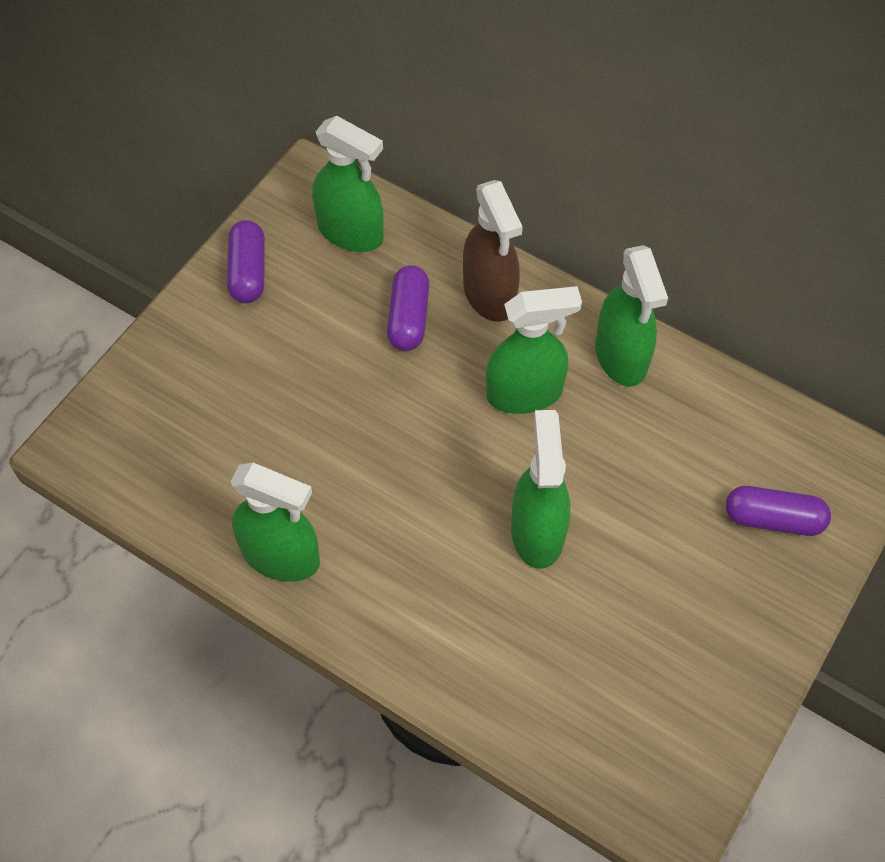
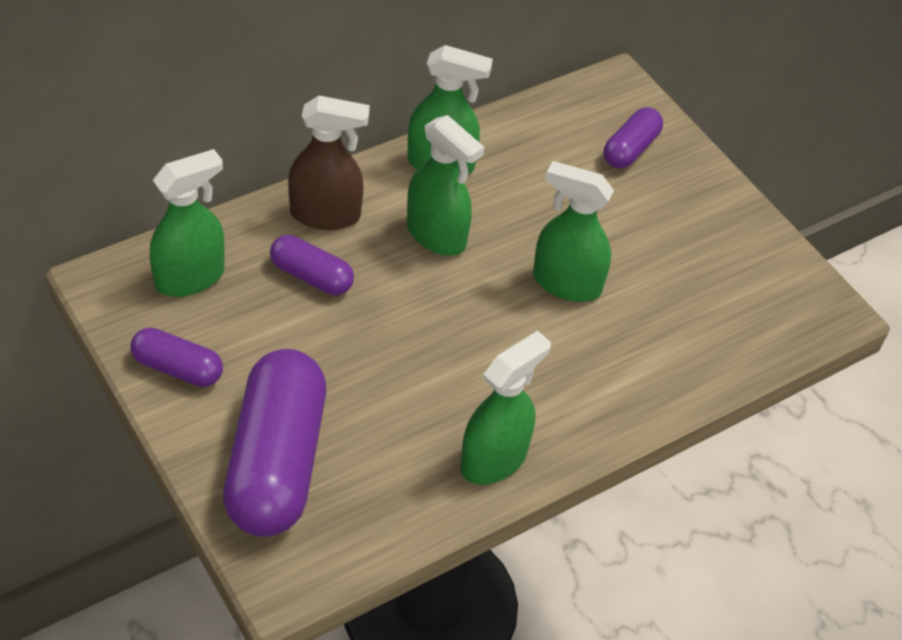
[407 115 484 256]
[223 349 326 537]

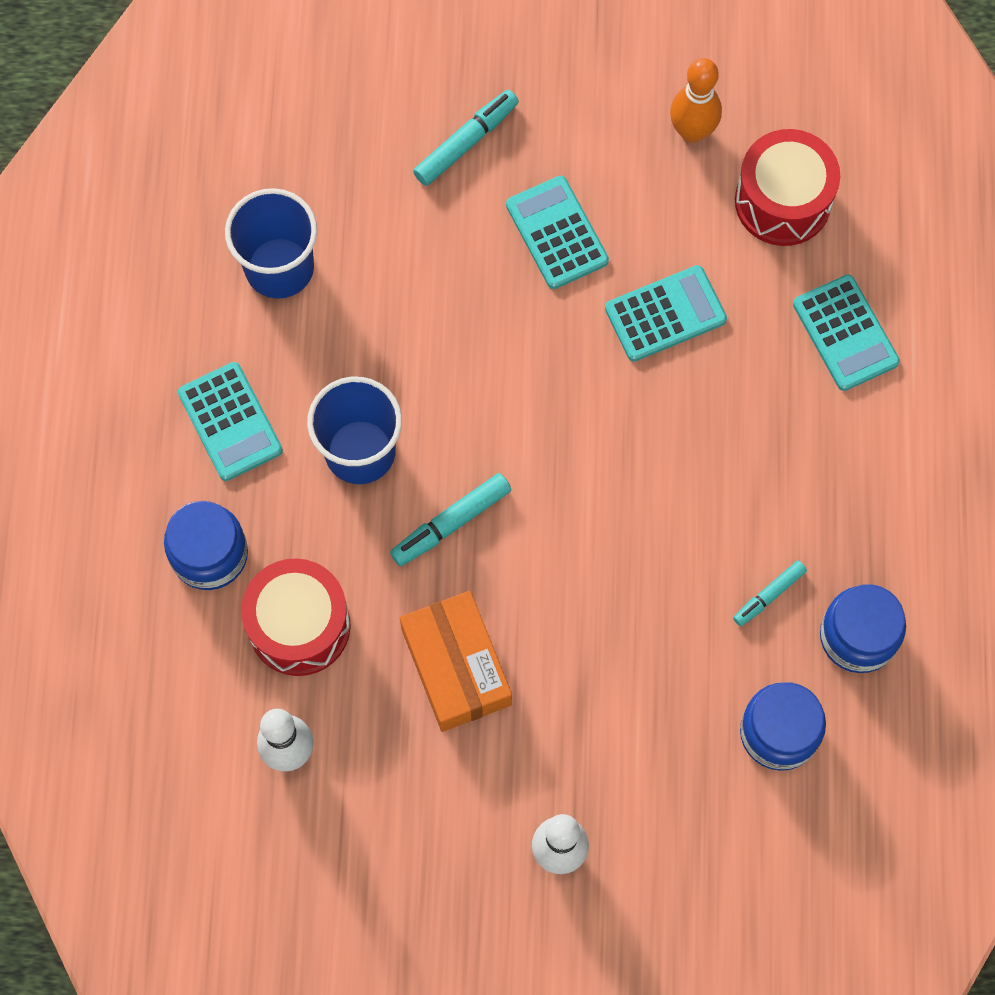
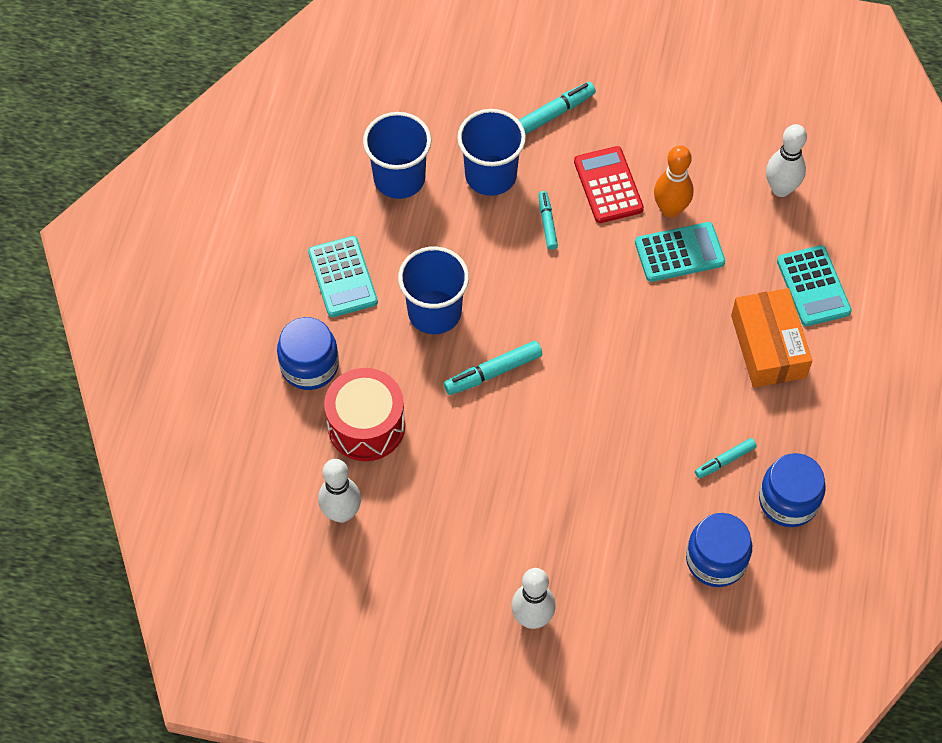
[654 145 693 218]
[766 124 807 197]
[574 146 644 223]
[731 288 812 388]
[457 109 526 196]
[538 191 558 250]

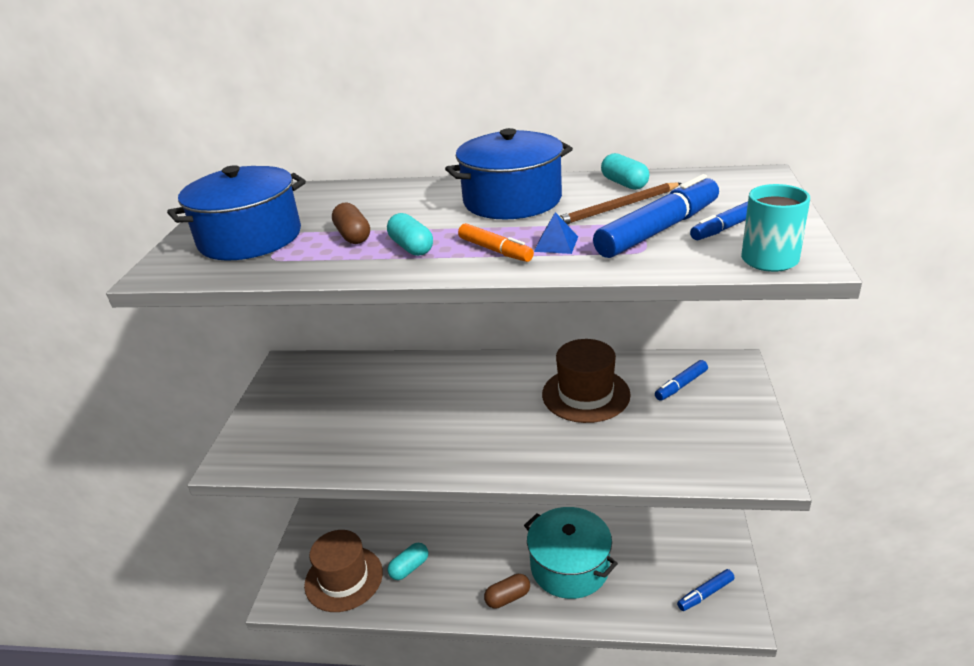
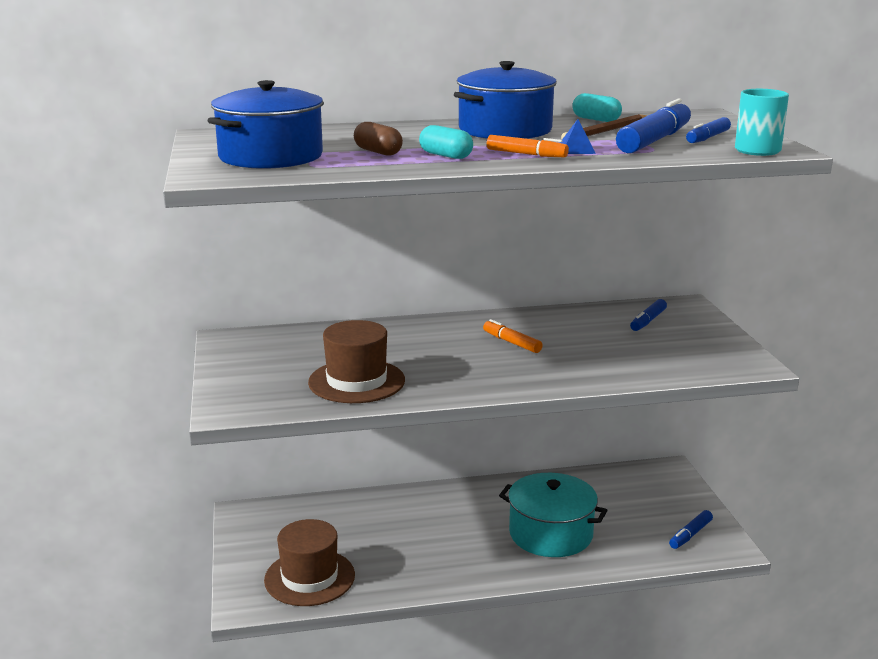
[308 320 405 403]
[387 542 428 580] (first image)
[484 574 530 609] (first image)
[483 319 543 353]

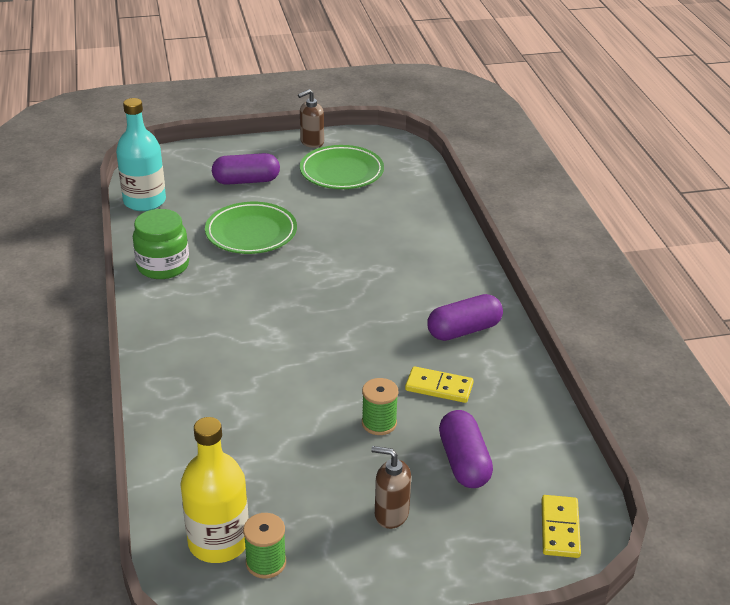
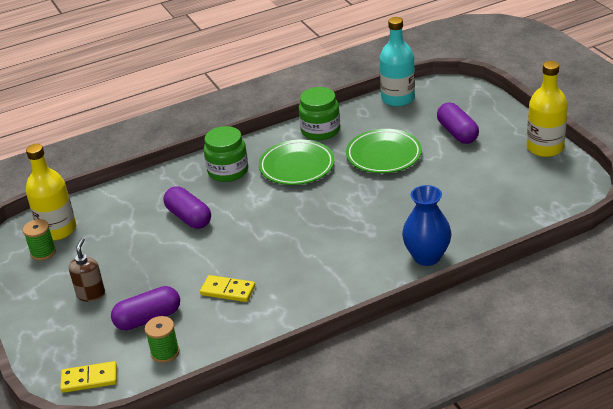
[527 61 568 157]
[259 140 335 185]
[163 186 211 229]
[200 275 255 302]
[145 316 180 363]
[204 126 248 182]
[402 185 452 266]

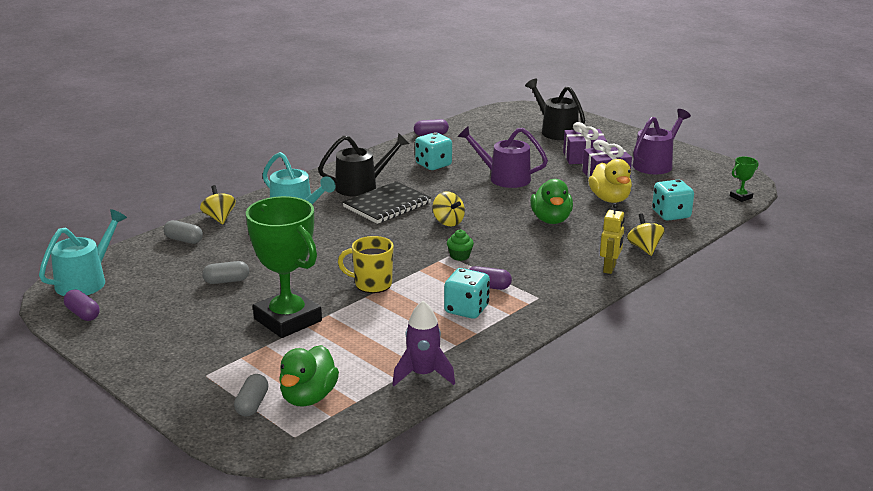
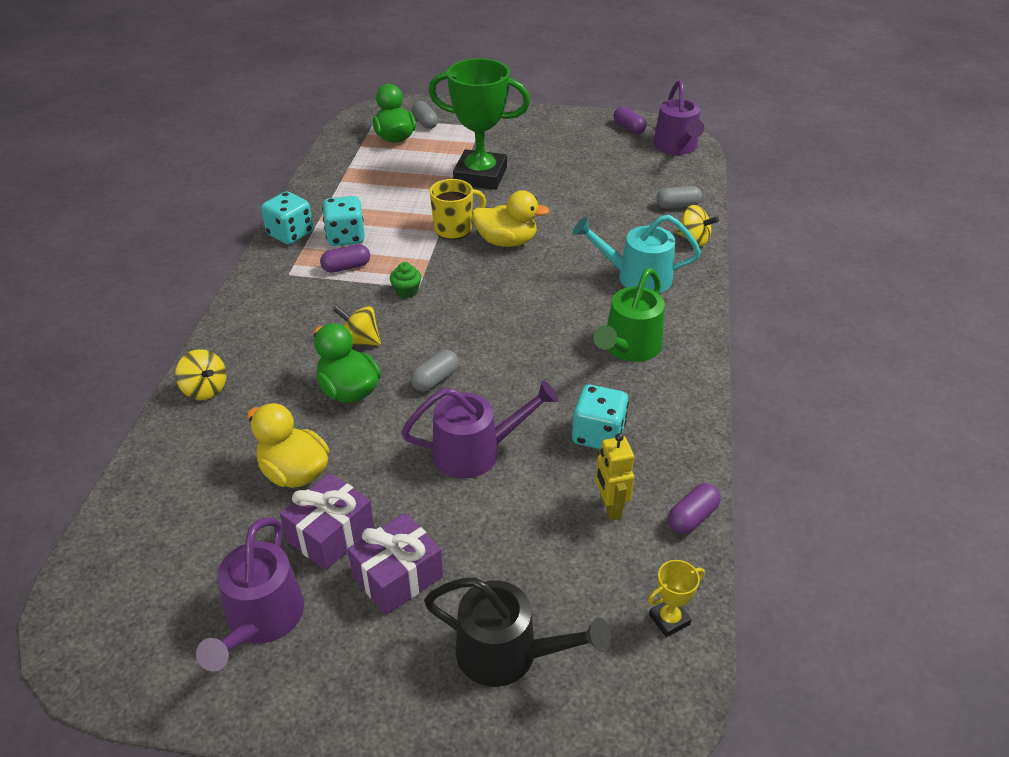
[593 268 665 362]
[730 157 759 202] (first image)
[261 192 313 245]
[342 181 431 224] (first image)
[333 306 381 346]
[595 433 634 521]
[653 80 704 155]
[410 350 459 392]
[613 106 647 134]
[392 301 455 386] (first image)
[472 190 549 247]
[648 560 705 637]

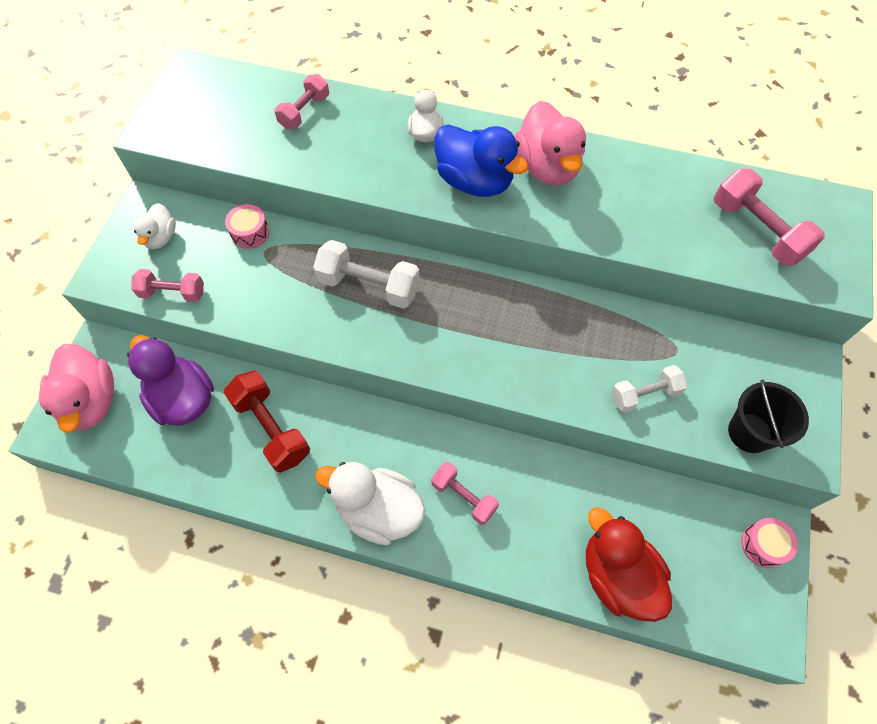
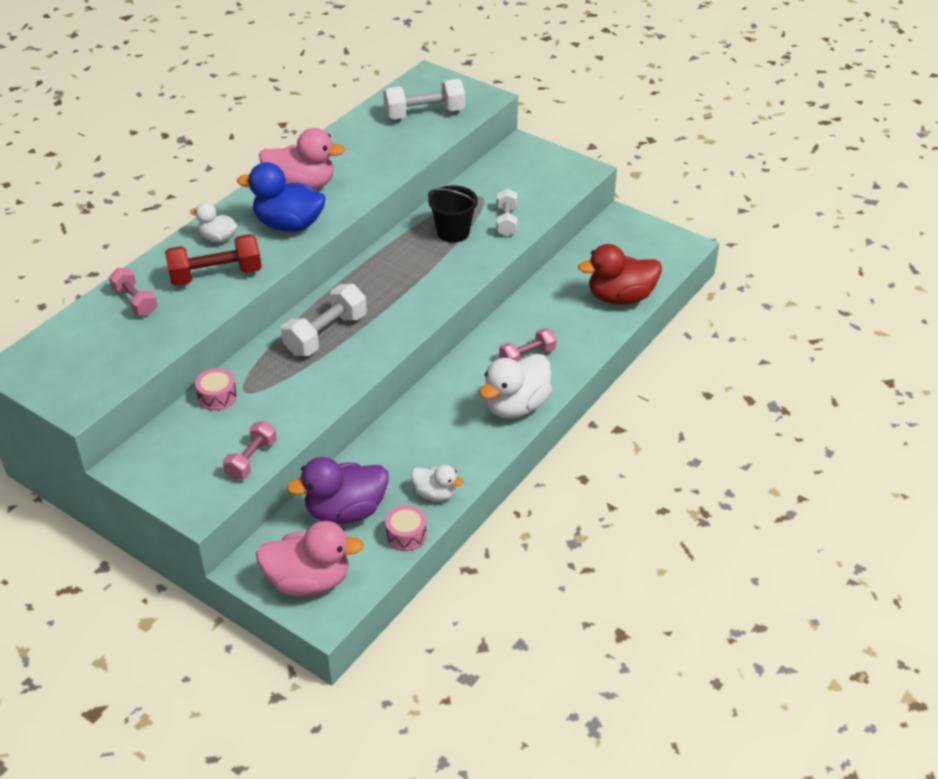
[237 162 326 232]
[383 79 465 119]
[411 465 464 501]
[165 234 262 286]
[428 186 478 243]
[385 505 427 551]

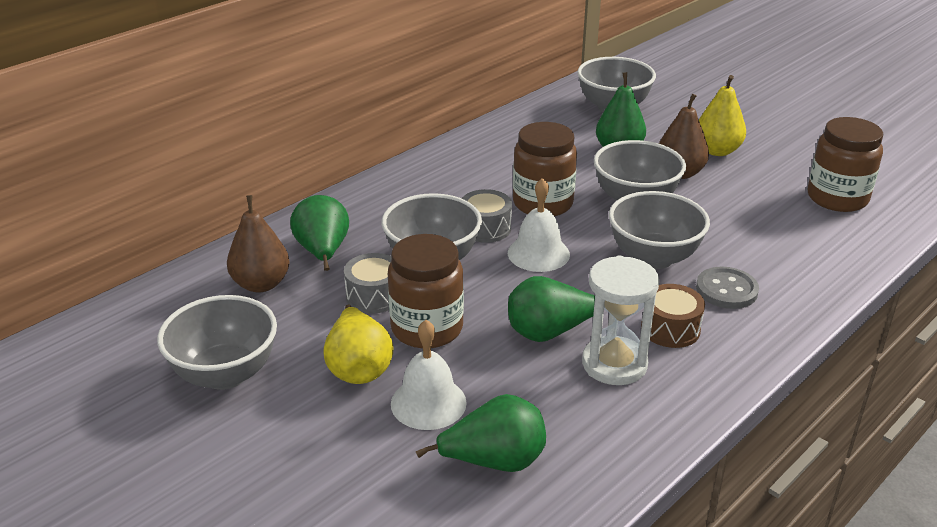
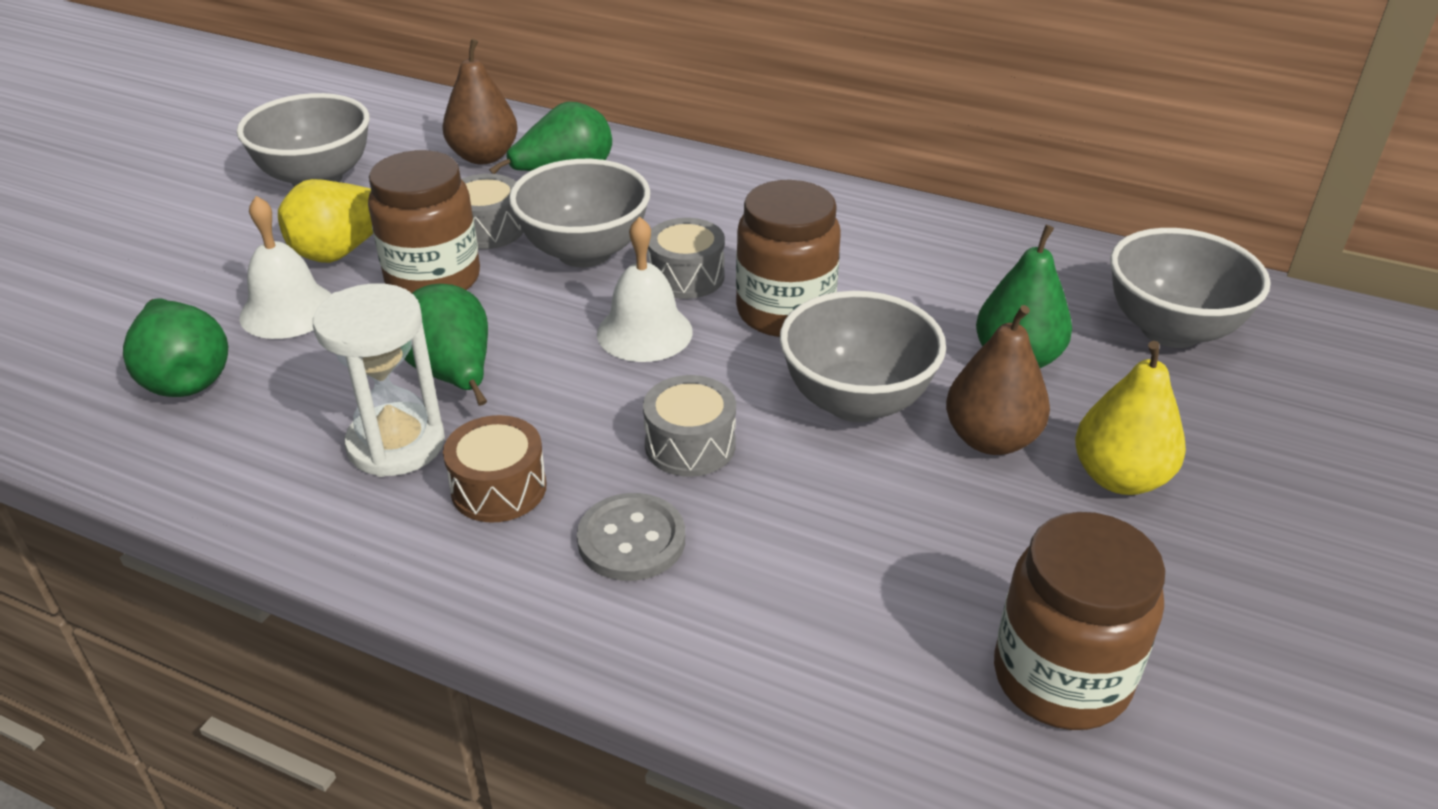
[643 375 736 477]

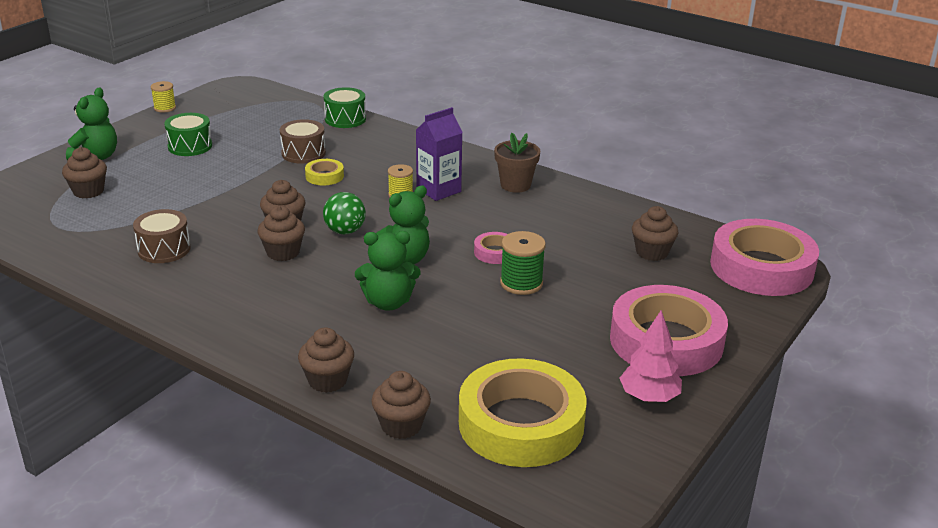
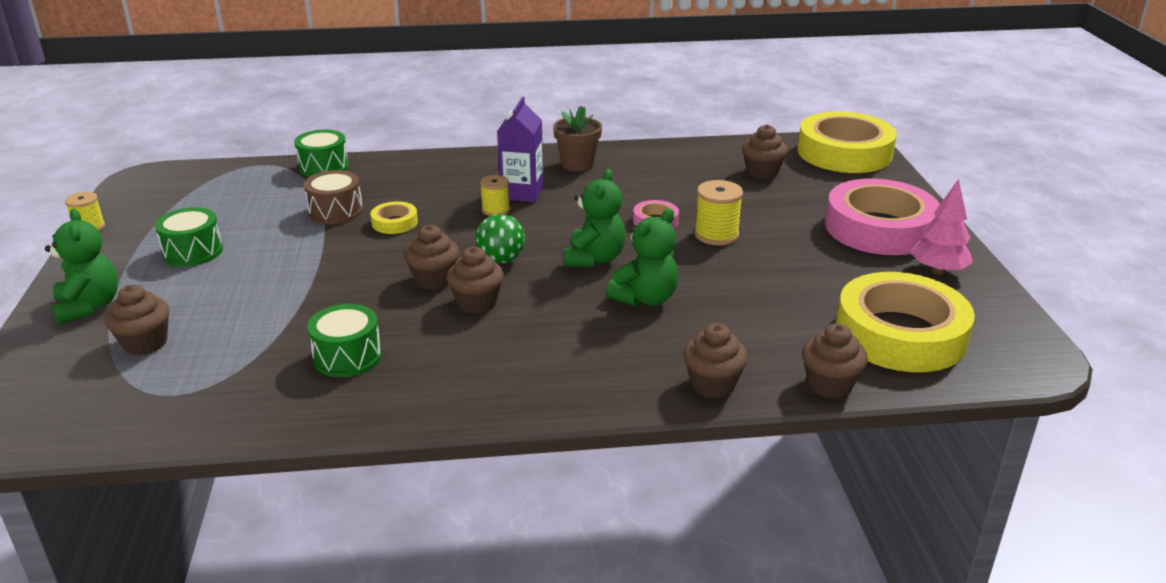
[307 304 382 377]
[798 111 897 173]
[694 180 743 245]

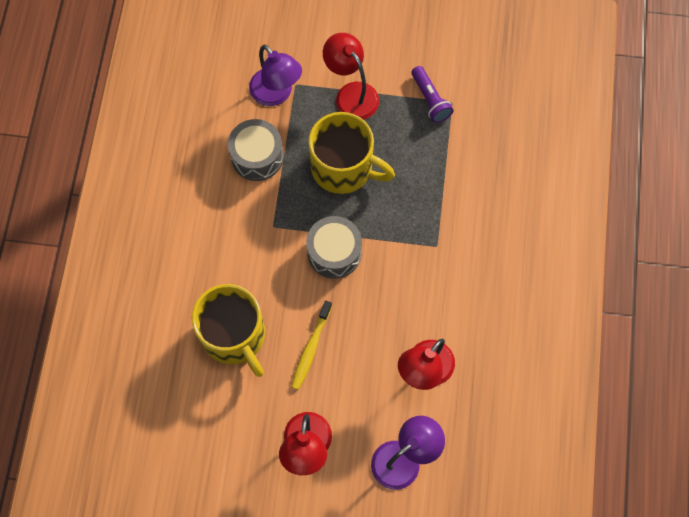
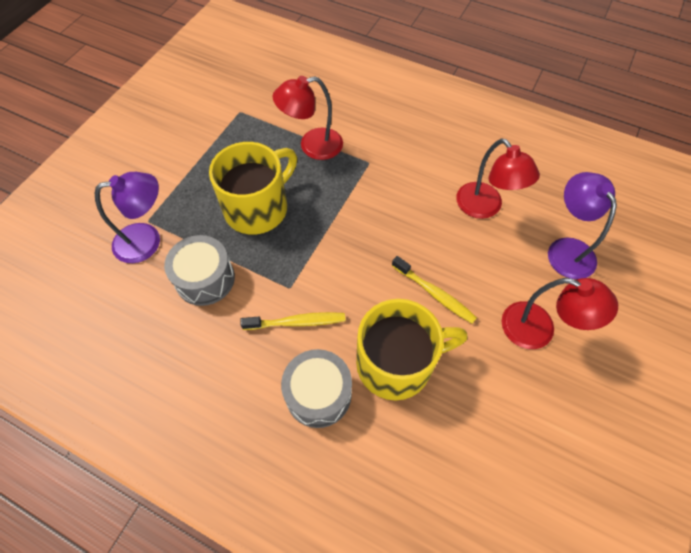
[273 76 343 160]
[411 66 453 123] (first image)
[281 349 352 428]
[240 312 345 330]

